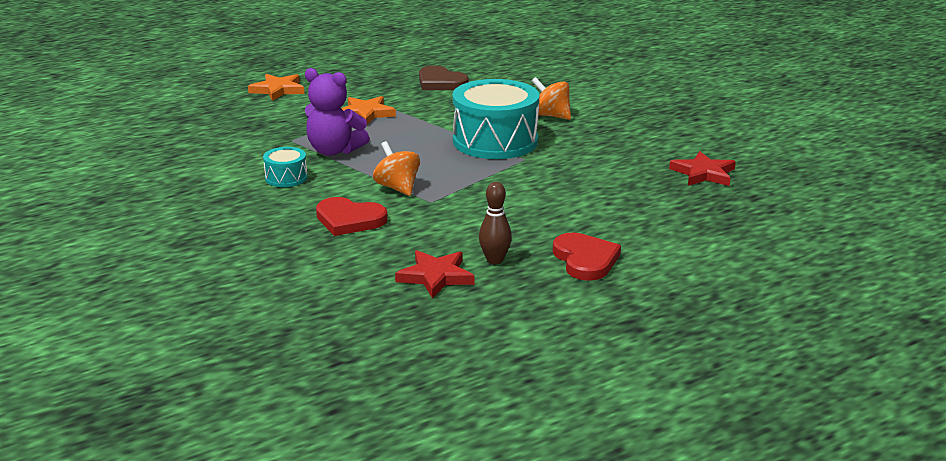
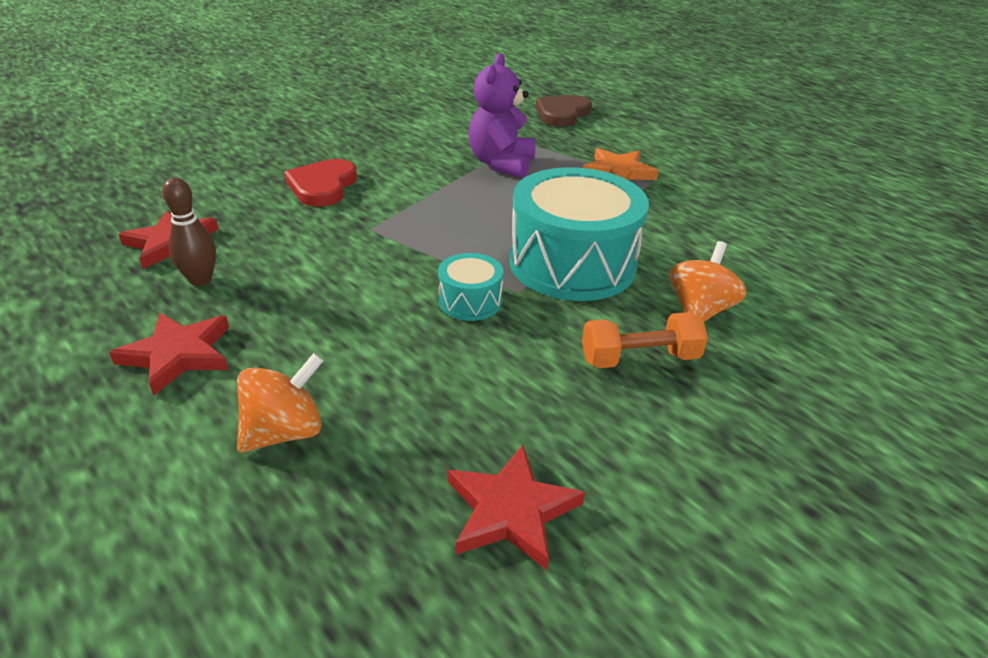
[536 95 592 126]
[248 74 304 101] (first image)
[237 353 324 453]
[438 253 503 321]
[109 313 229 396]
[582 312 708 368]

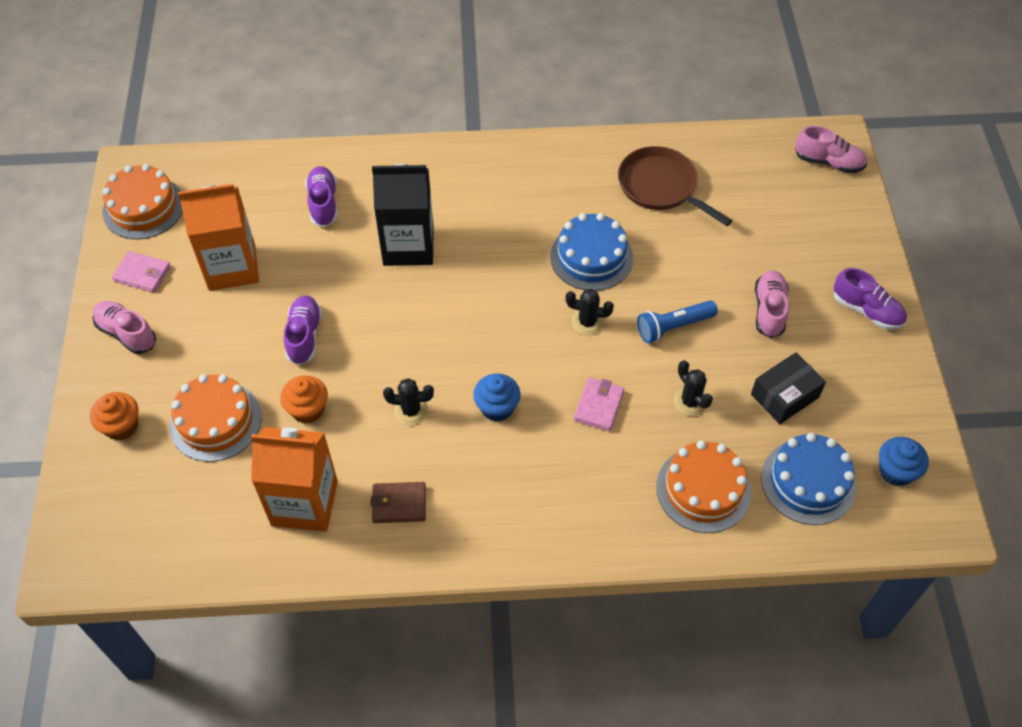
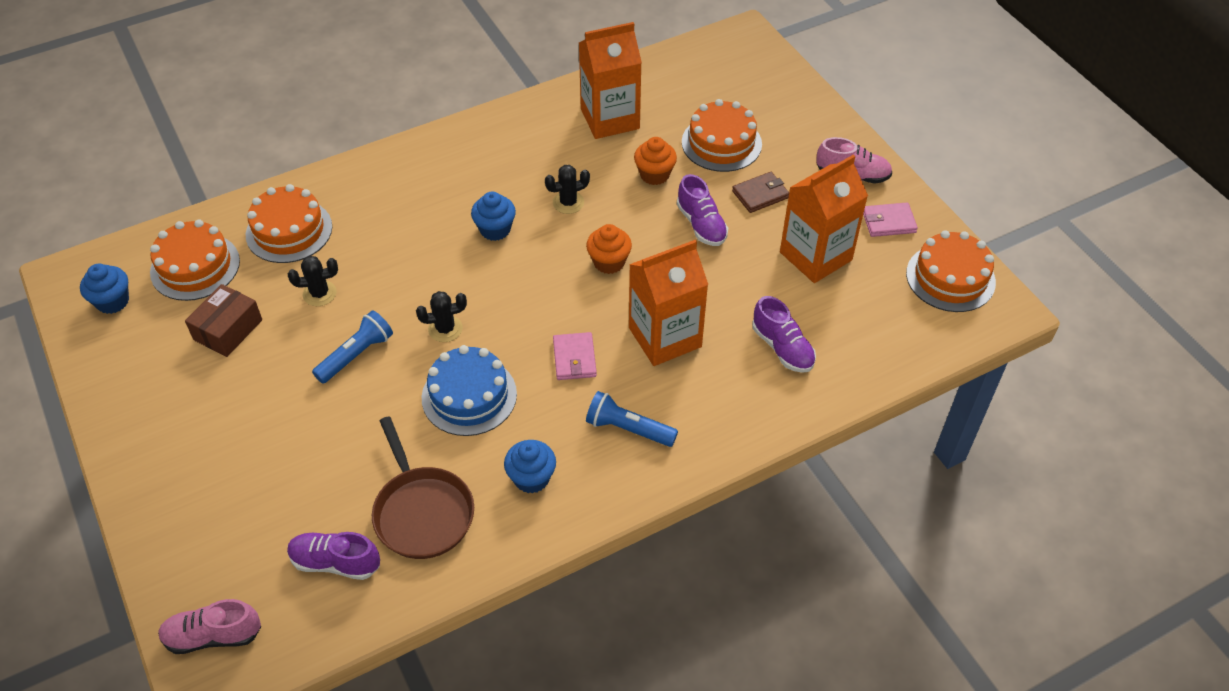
[372 416 474 559]
[629 240 708 366]
[287 532 380 580]
[755 270 789 338] (first image)
[185 284 262 357]
[288 256 338 306]
[553 332 597 380]
[586 224 632 274]
[150 220 240 301]
[732 172 789 213]
[586 391 678 447]
[504 440 556 494]

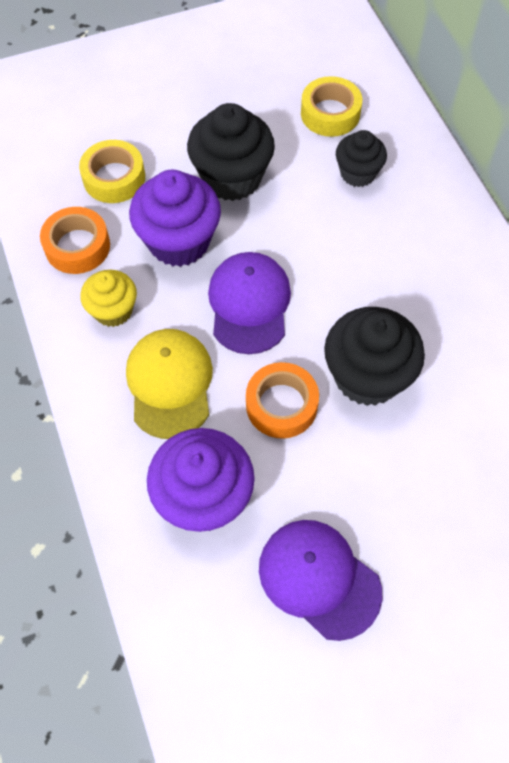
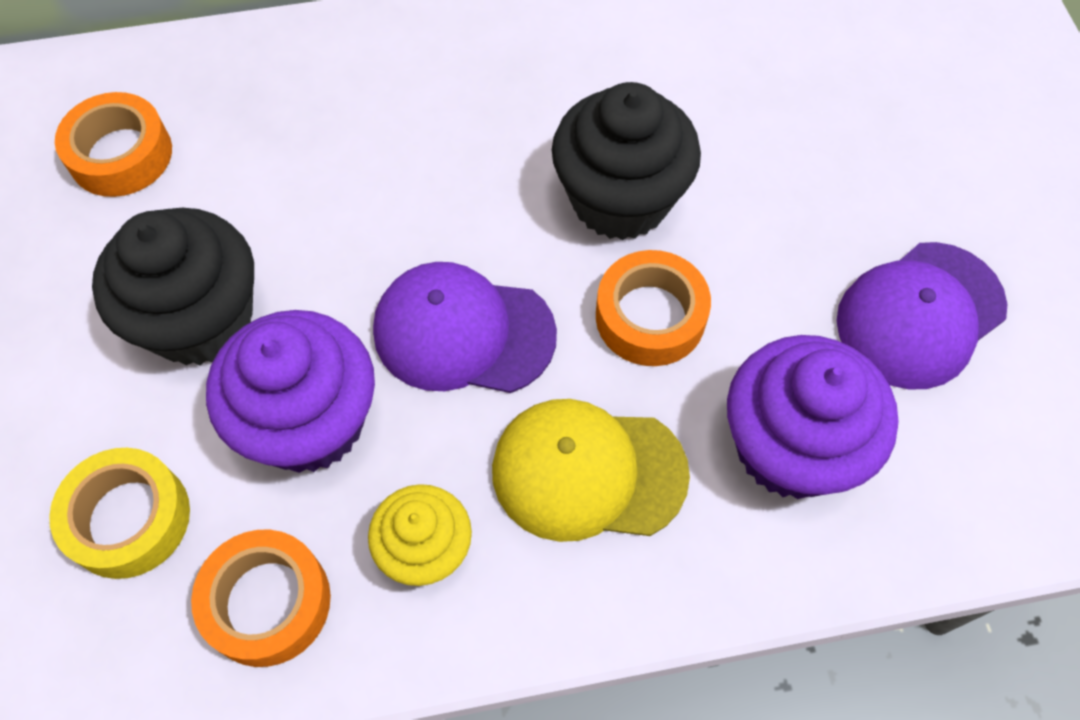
[55 92 172 197]
[336 130 387 187] (first image)

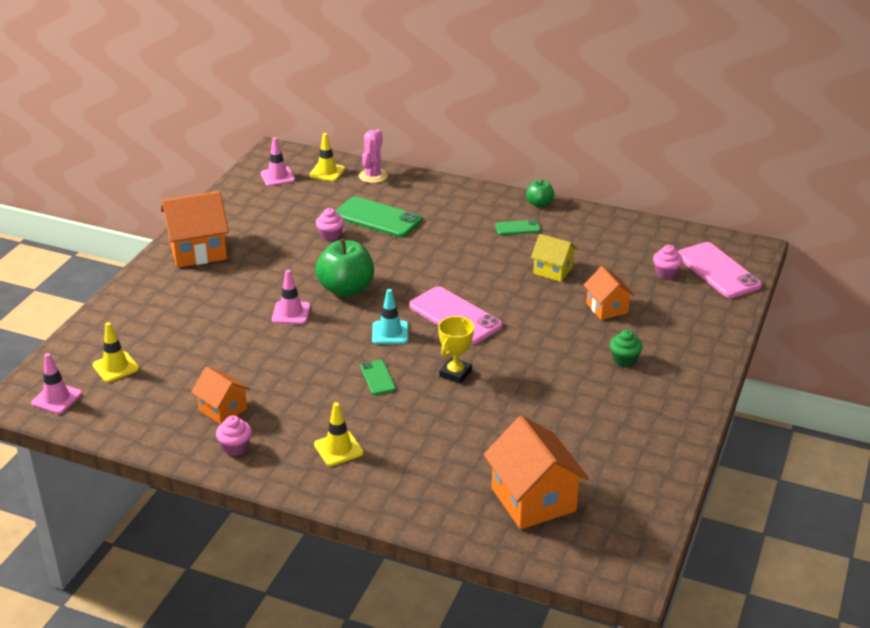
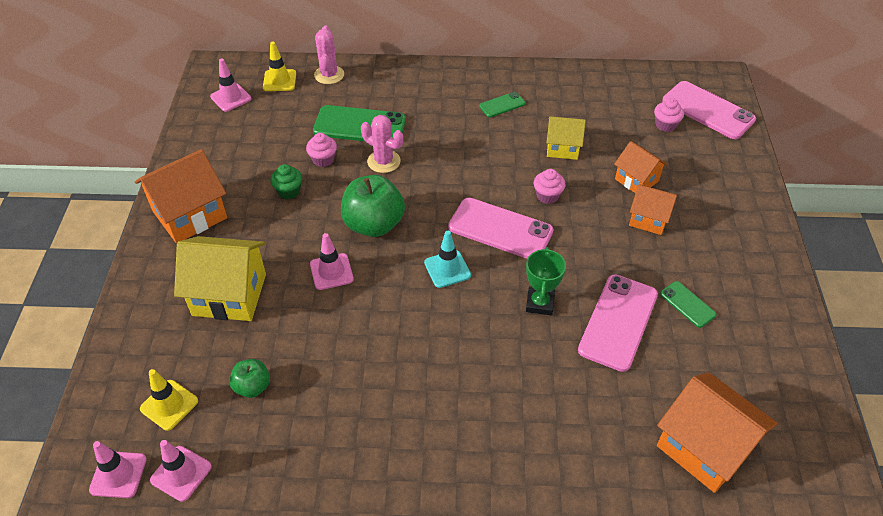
[229 359 270 398]
[526 247 566 315]
[270 164 302 199]
[660 281 716 328]
[629 184 677 235]
[314 402 364 466] (first image)
[534 169 566 204]
[361 115 403 173]
[174 236 266 321]
[578 274 658 372]
[150 440 212 502]

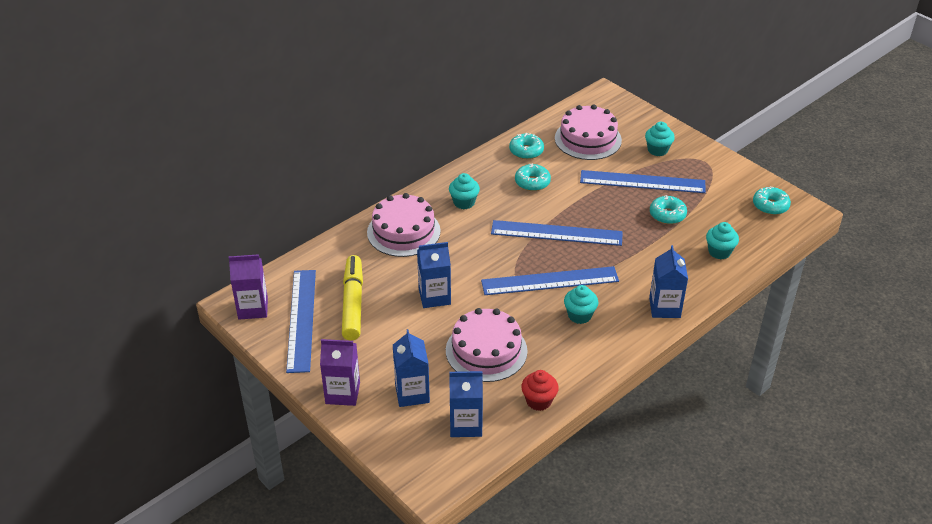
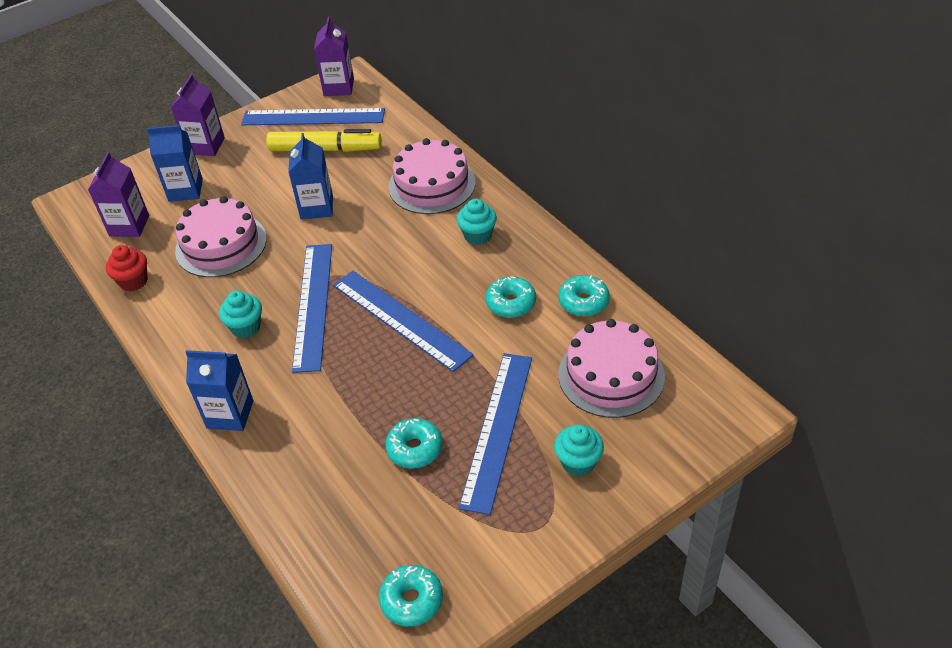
[333 271 474 372]
[706 222 739 259] (first image)
[88 152 149 237]

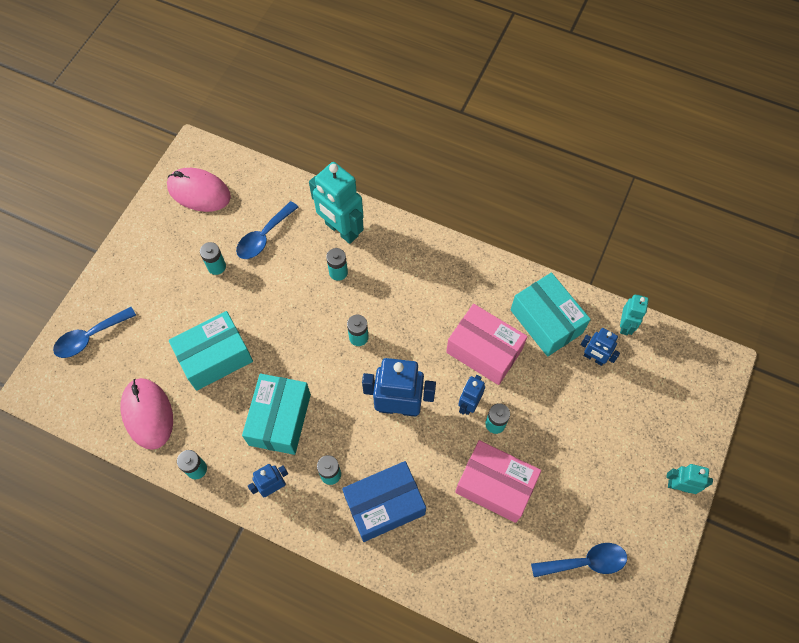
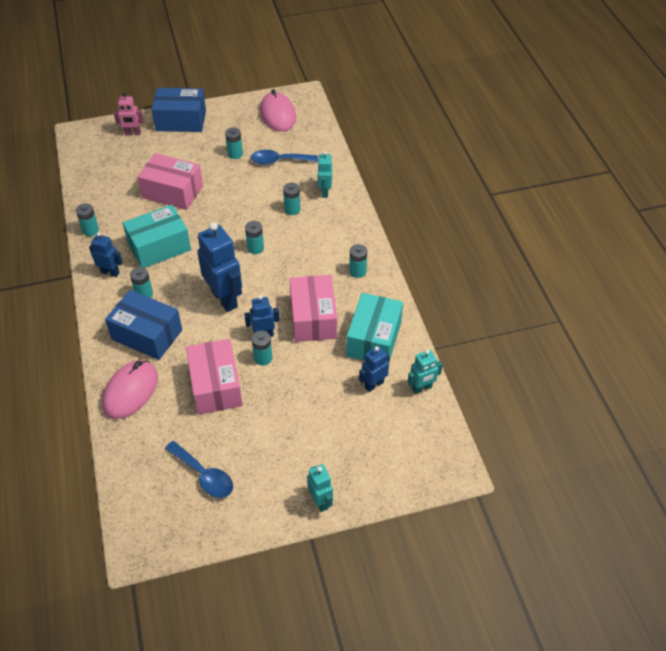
[318 151 332 198]
[114 92 144 135]
[137 153 203 210]
[359 346 390 392]
[102 360 158 419]
[151 88 206 132]
[349 244 367 278]

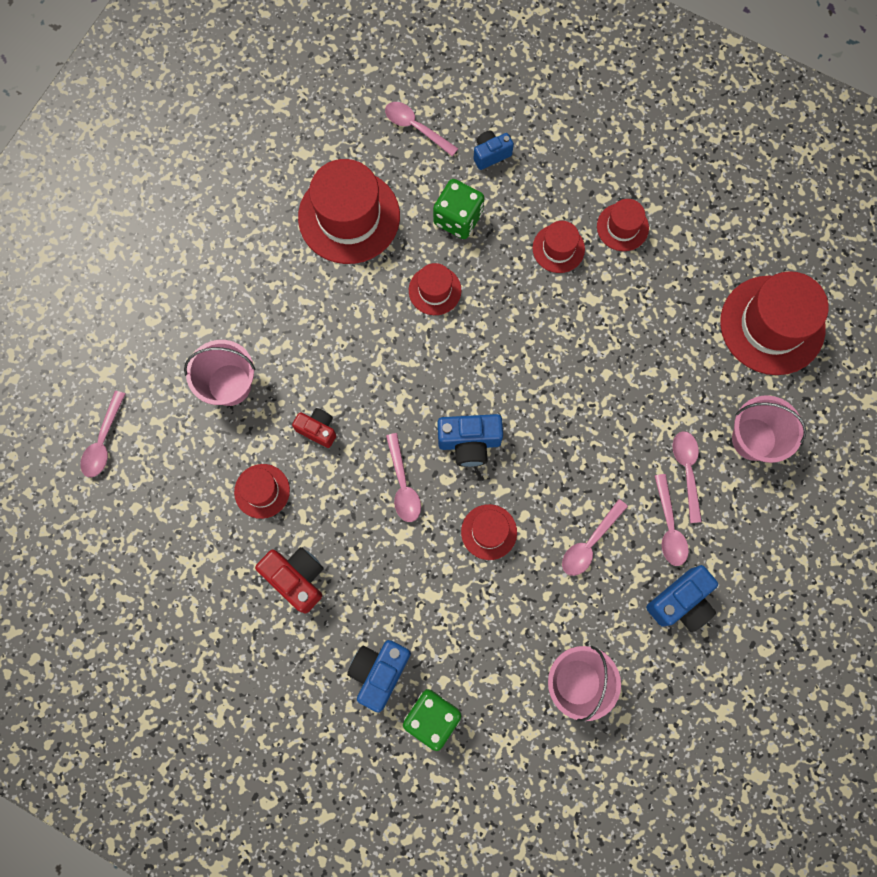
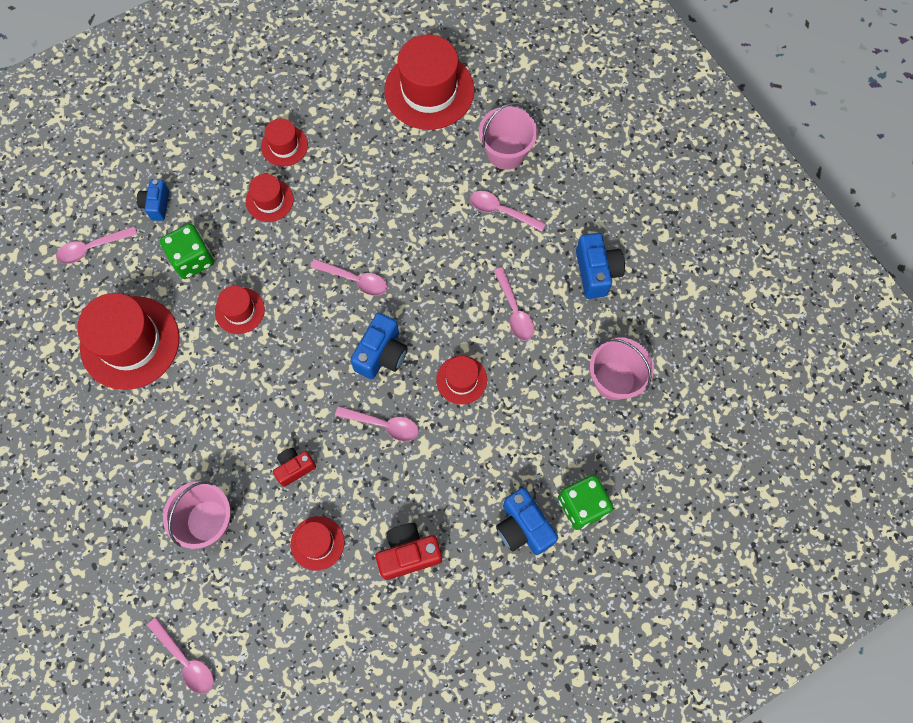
[310 259 388 296]

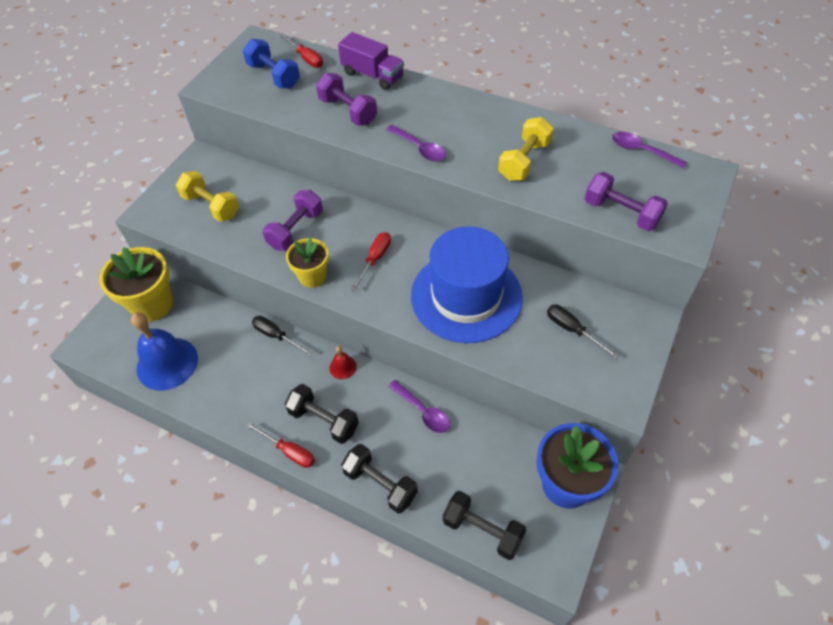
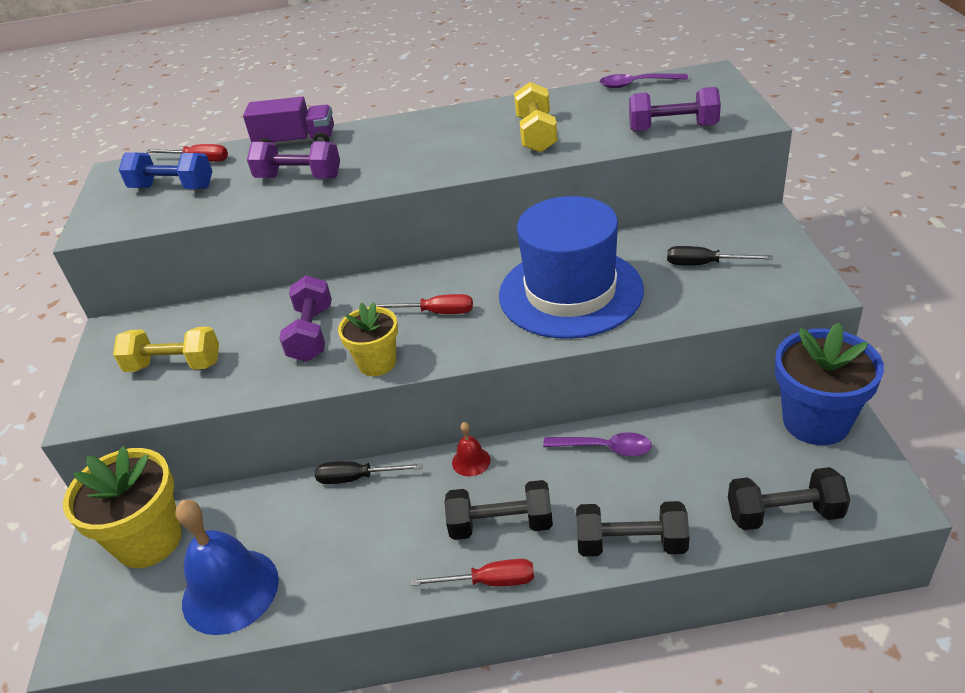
[386 125 446 161] (first image)
[375 294 473 314]

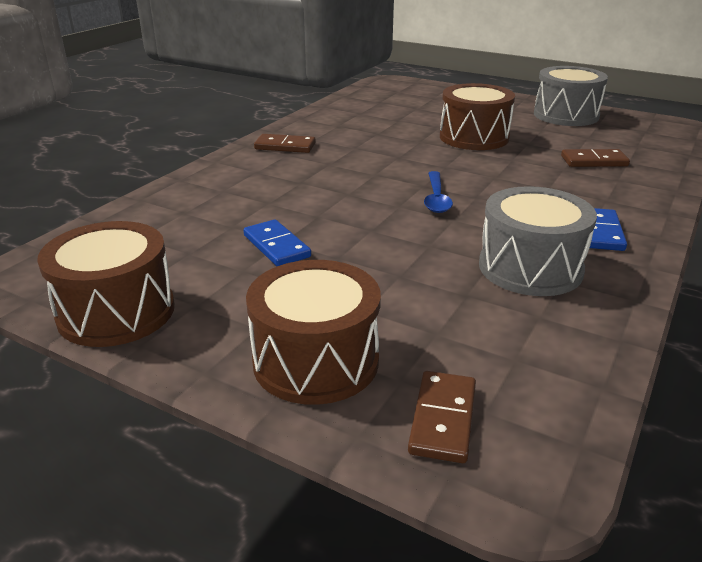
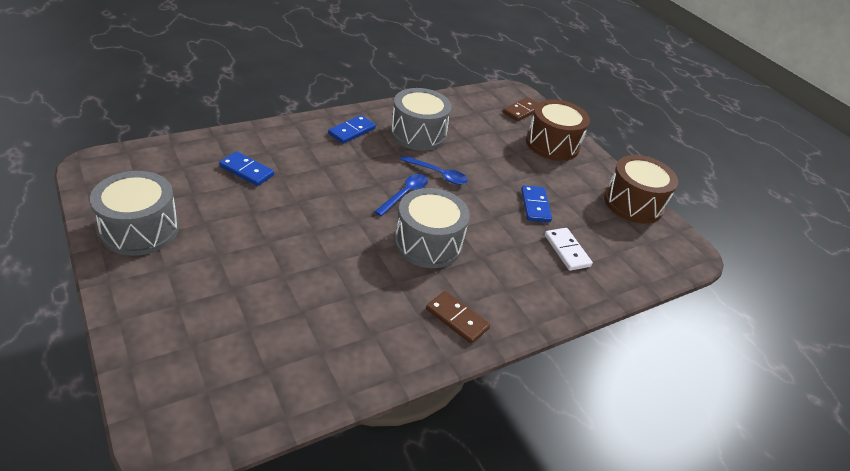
[440 83 515 150] (first image)
[219 151 274 186]
[400 156 468 185]
[395 188 470 268]
[545 228 593 271]

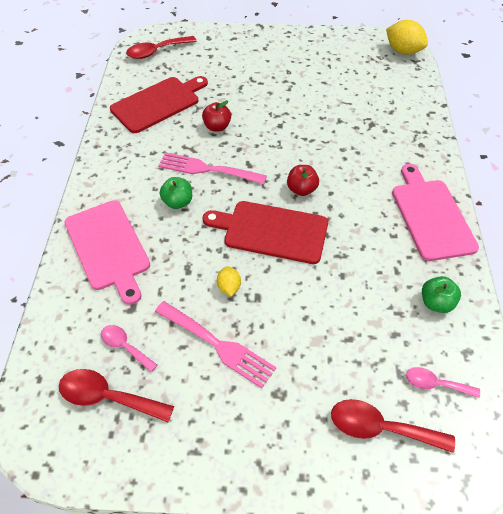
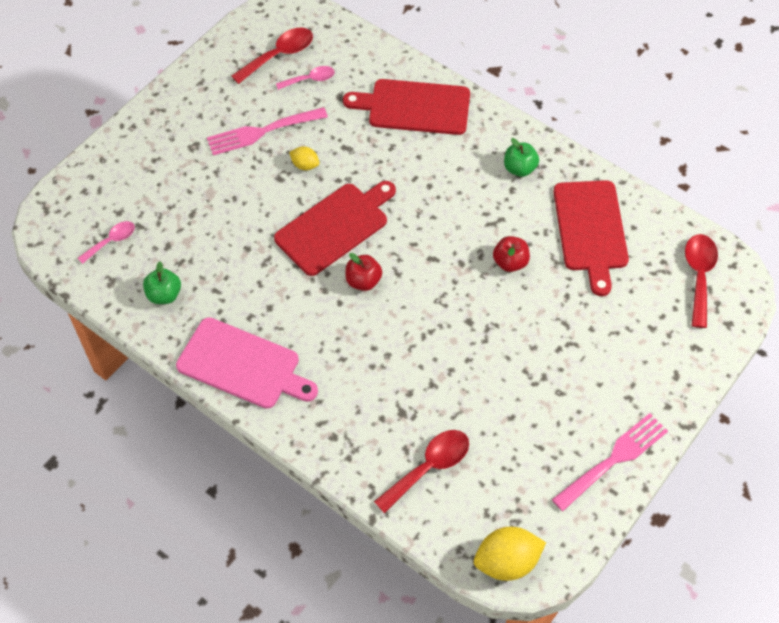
[552 413 668 511]
[504 138 539 177]
[343 79 470 135]
[374 430 469 513]

